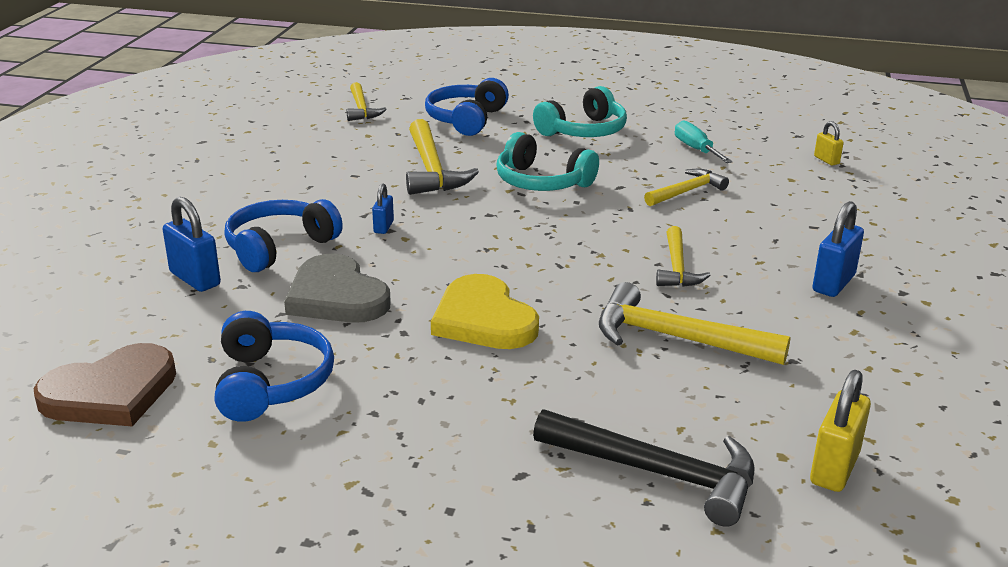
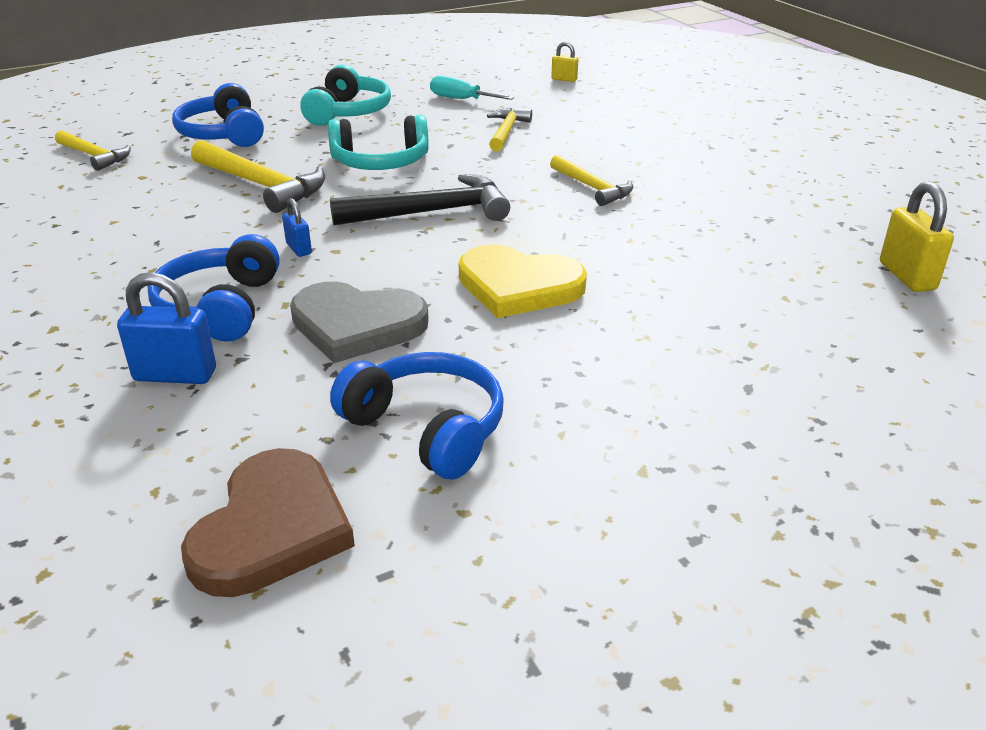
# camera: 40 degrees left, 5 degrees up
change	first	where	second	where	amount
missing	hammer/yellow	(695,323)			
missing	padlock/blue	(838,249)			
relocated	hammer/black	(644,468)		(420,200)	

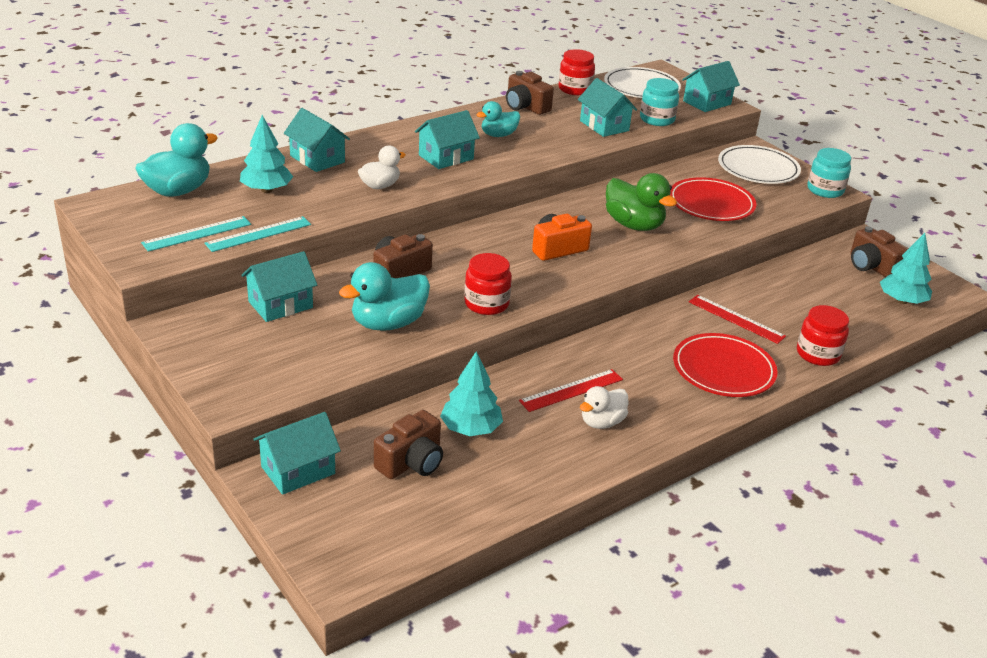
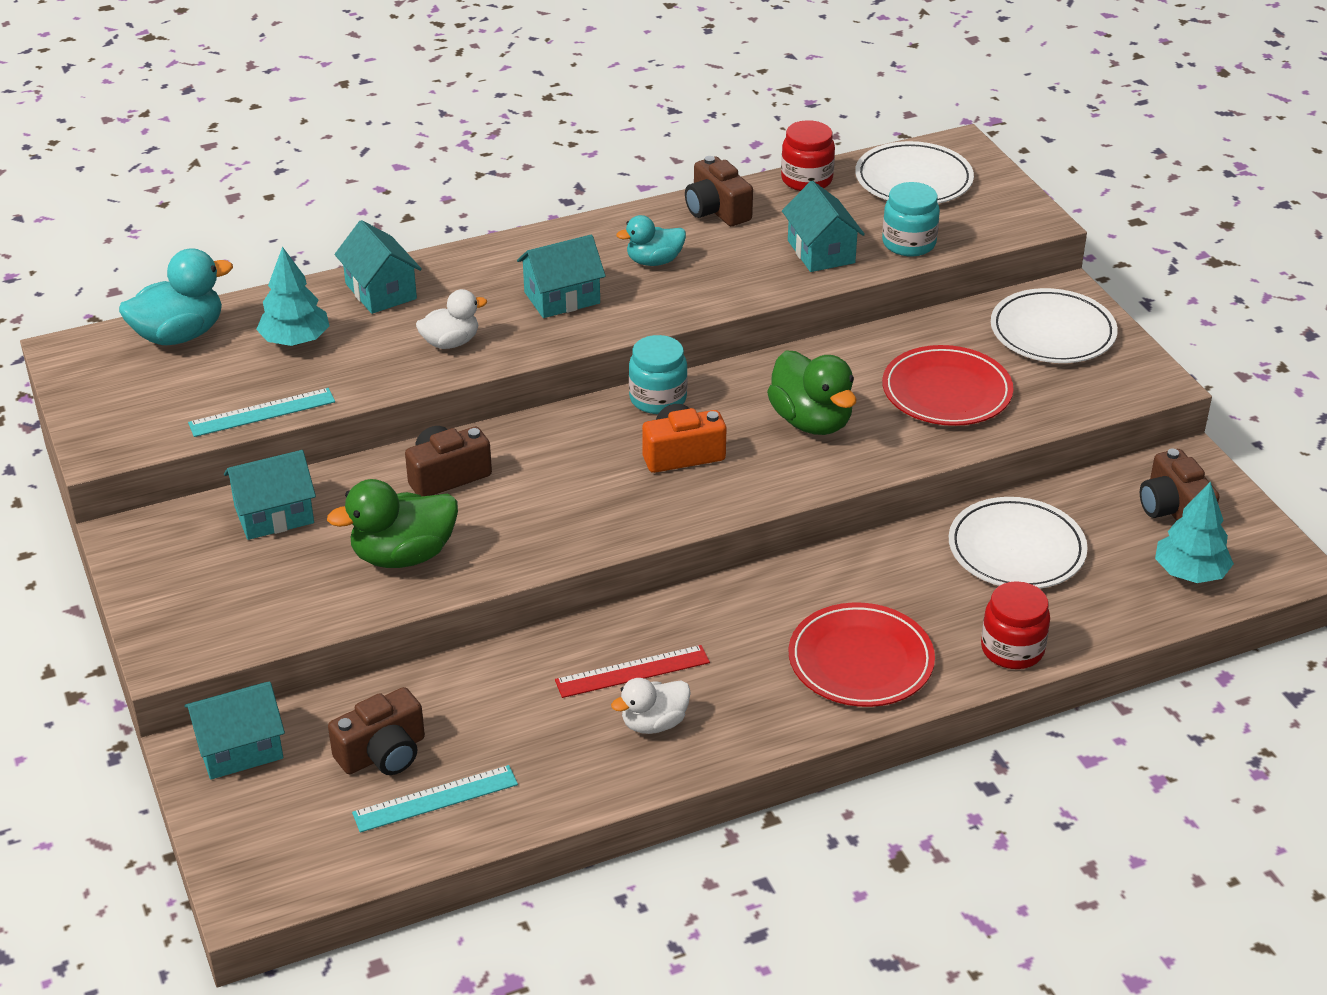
# camera: 15 degrees right, 5 degrees up
change	first	where	second	where	amount
missing	tree/turquoise	(471,393)			
missing	jar/red	(488,284)			
missing	house/turquoise	(711,86)			
missing	ruler/red	(737,319)			
appeared			plate/white	(1018,543)	
relocated	ruler/turquoise	(196,234)		(435,799)	
relocated	jar/turquoise	(829,173)		(658,374)	
colour	duck/turquoise	(384,296)	duck/green	(392,523)	

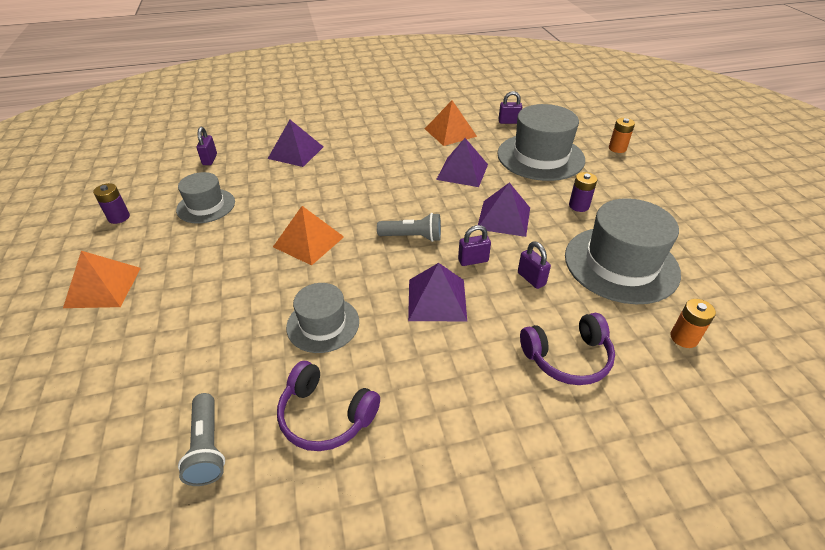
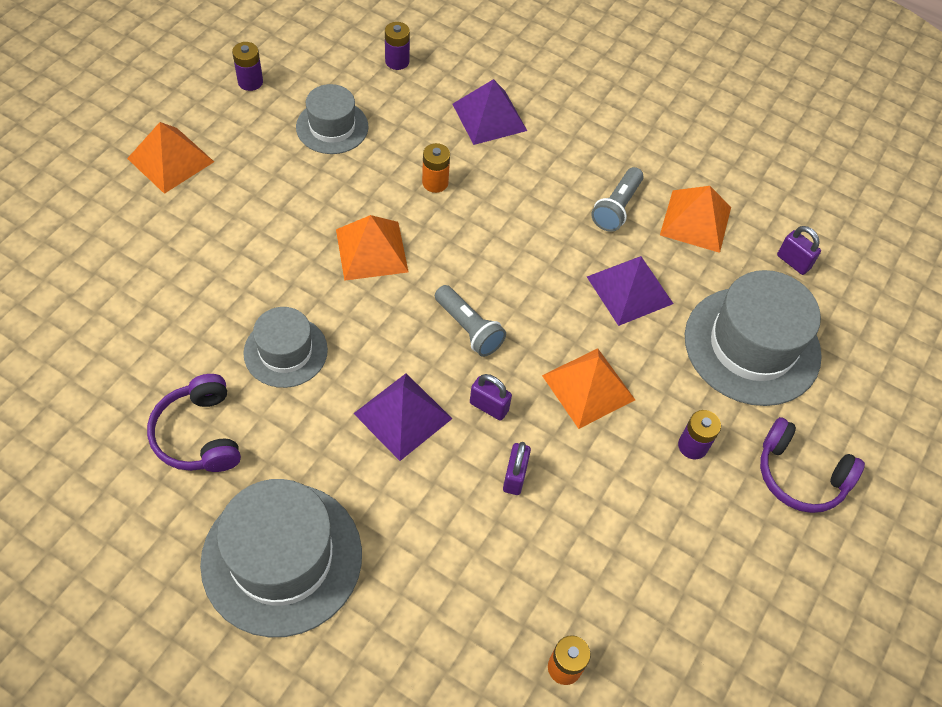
# camera: 40 degrees right, 15 degrees up
change	first	where	second	where	amount
relocated	flashlight/grey	(201,439)		(617,199)	
relocated	headphones/purple	(567,349)		(812,465)	
relocated	hat/grey	(623,251)		(281,558)	
relocated	battery/orange	(622,135)		(436,168)	
exchanged	padlock/purple	(206,146)	battery/purple	(397,46)	
colour	pyramid/purple	(504,209)	pyramid/orange	(588,388)	

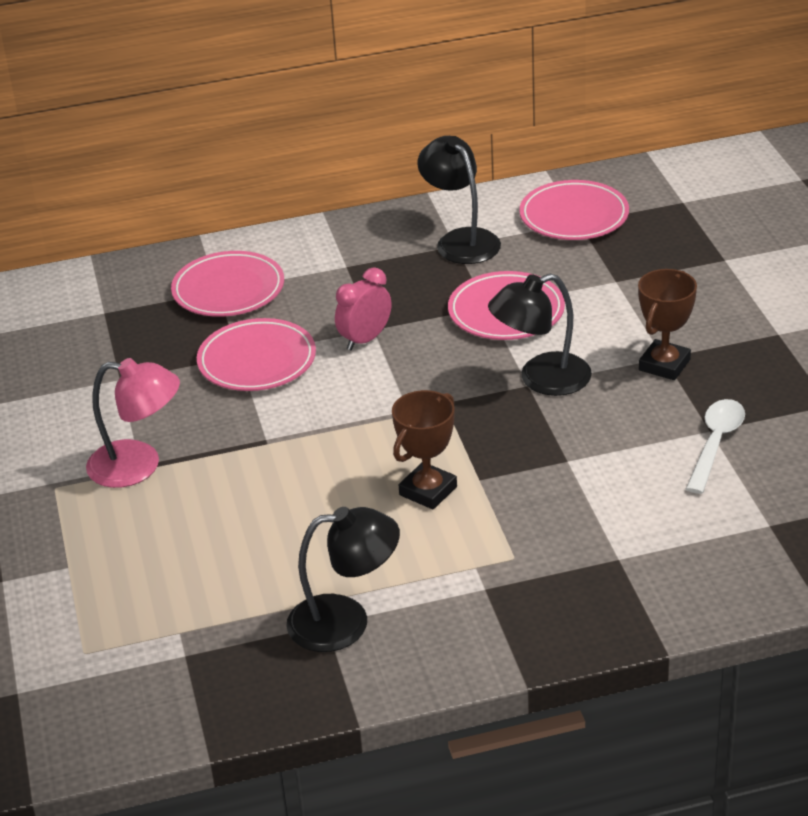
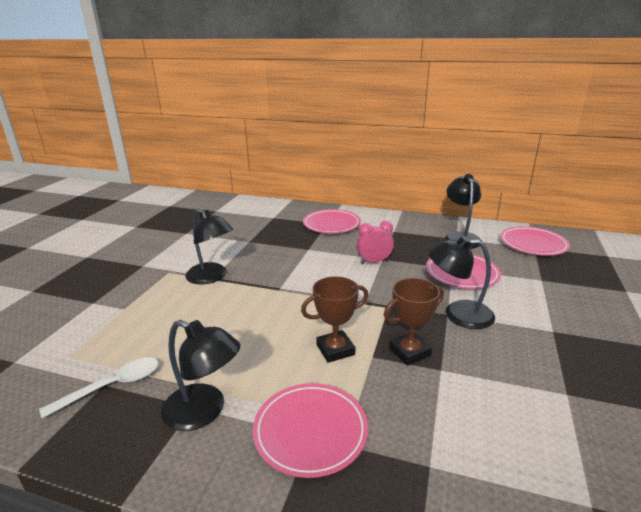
# camera: 30 degrees right, 10 degrees down
change	first	where	second	where	amount
relocated	plate/pink	(256,354)		(310,430)	
relocated	trophy/brown	(667,324)		(414,322)	
relocated	spoon/white	(715,446)		(99,388)	
colour	lamp/pink	(133,423)	lamp/black	(209,246)	

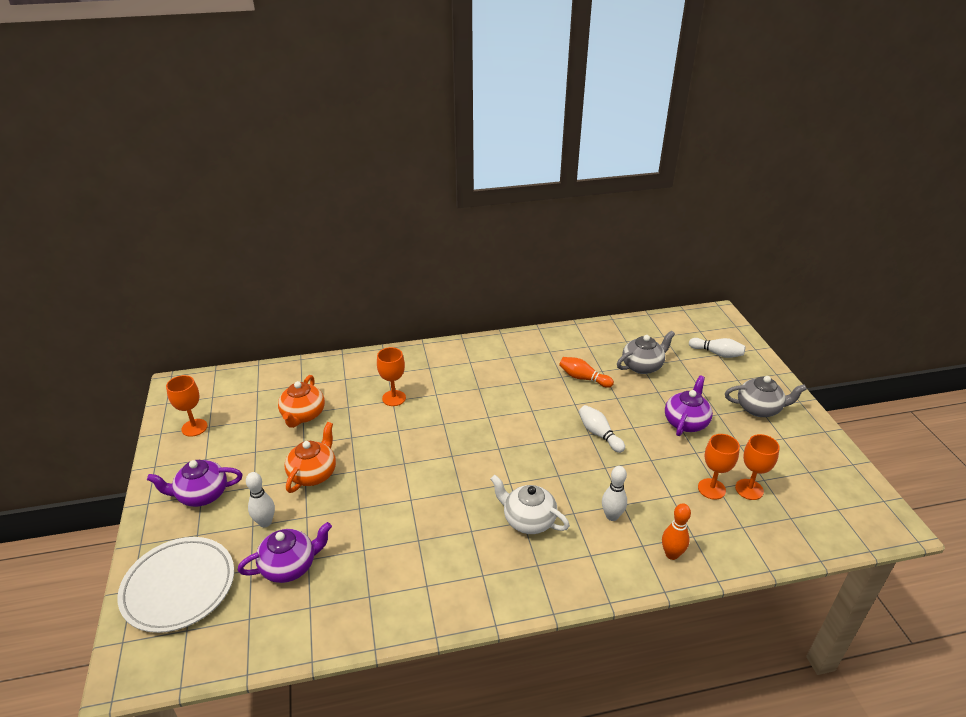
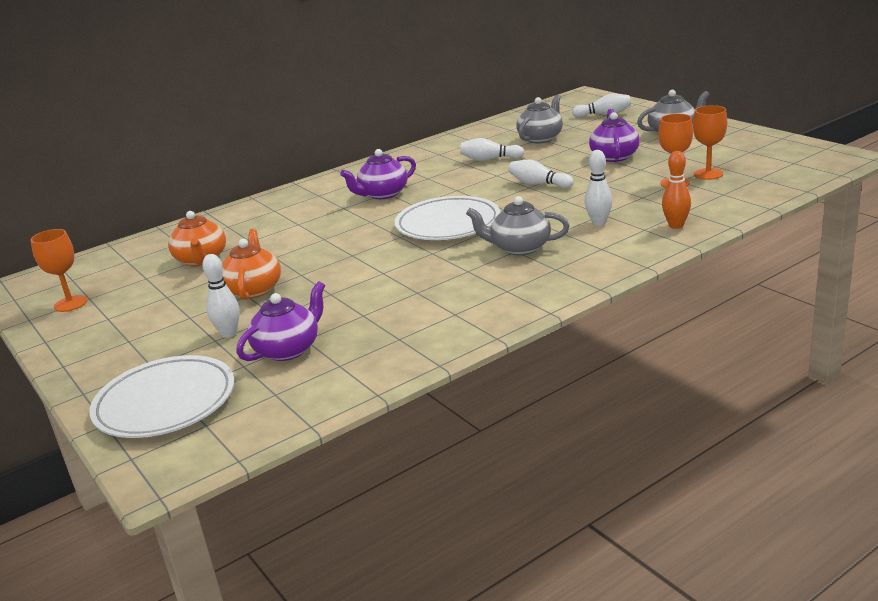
# camera: 20 degrees left, 10 degrees down
change	first	where	second	where	amount
missing	goblet/orange	(391,376)			
appeared			plate/white	(447,218)	
relocated	teapot/purple	(194,483)		(378,174)	
colour	teapot/white	(530,504)	teapot/grey	(518,226)	
colour	bowling pin/orange	(586,372)	bowling pin/white	(492,149)	

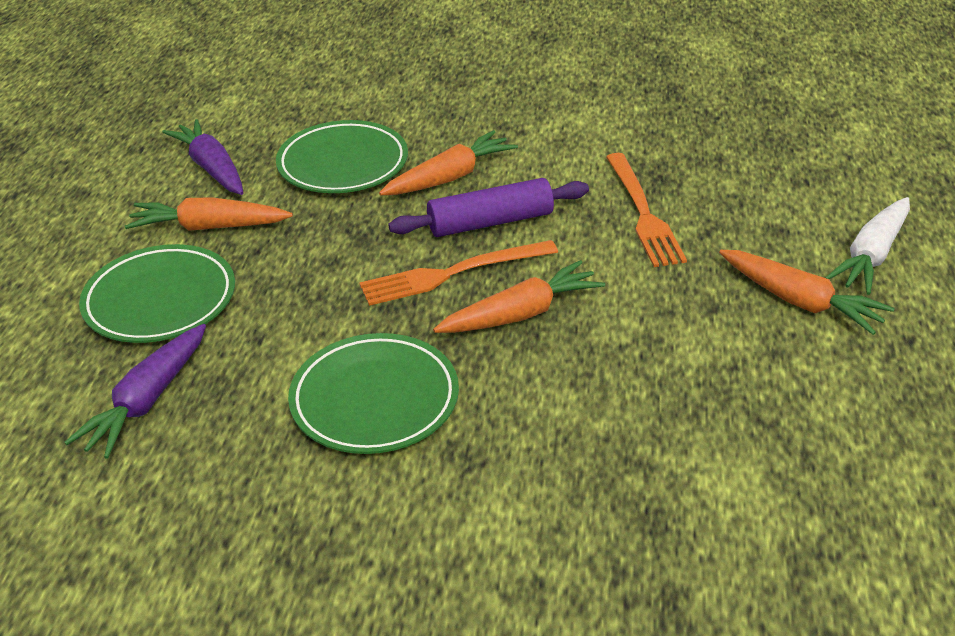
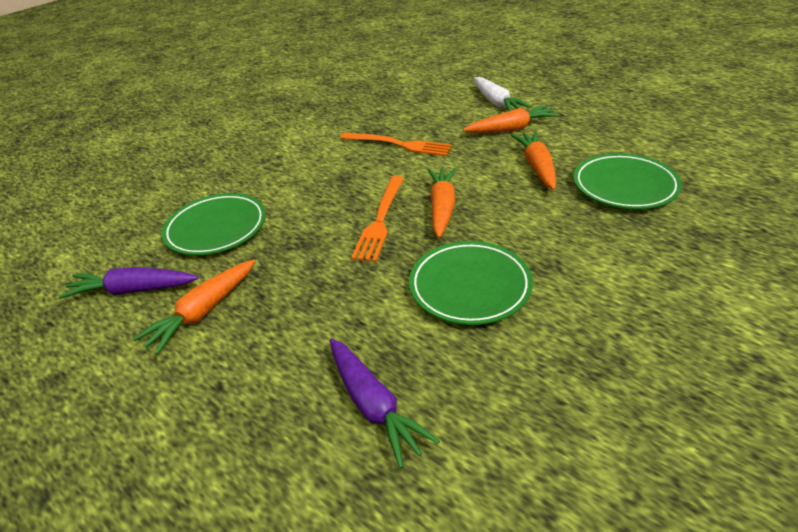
# camera: 55 degrees left, 0 degrees up
change	first	where	second	where	amount
missing	rolling pin/purple	(488,207)			
relocated	plate/green	(157,293)		(627,181)	
relocated	carrot/orange	(448,163)		(533,160)	

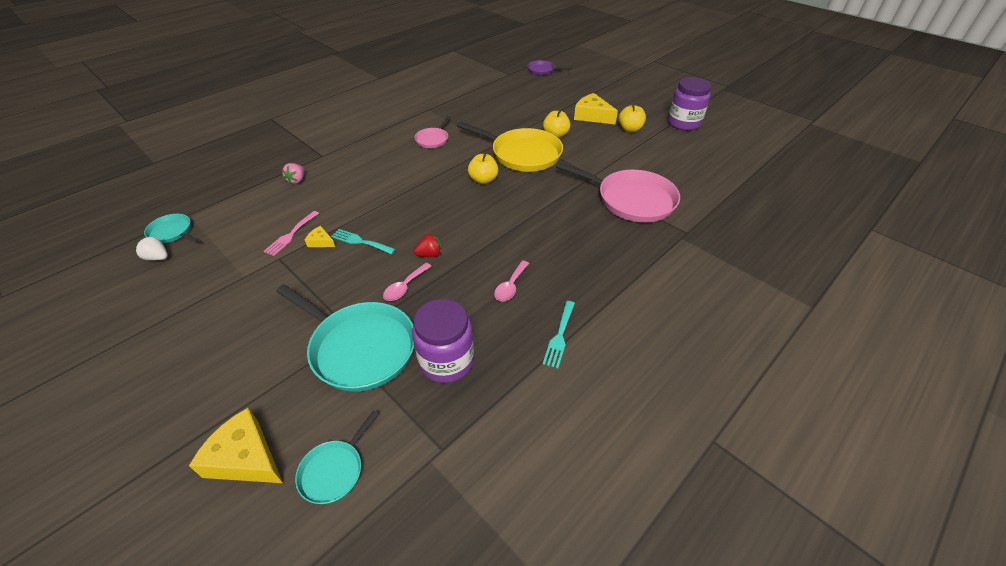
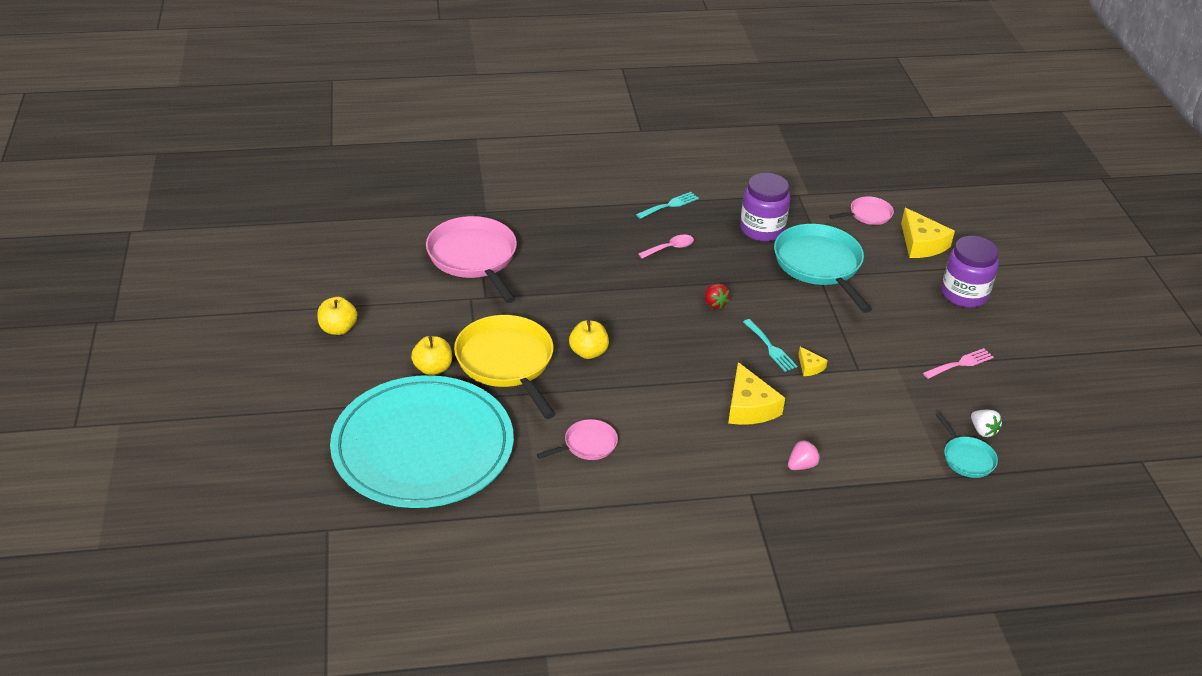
# camera: 145 degrees left, 5 degrees down
change	first	where	second	where	amount
missing	spoon/pink	(407,282)			
missing	pan/purple	(549,67)			
appeared			plate/turquoise	(422,441)	
relocated	fork/pink	(291,233)		(958,363)	
relocated	cheese/yellow	(596,108)		(756,393)	
relocated	jar/purple	(689,103)		(970,272)	
colour	pan/turquoise	(336,457)	pan/pink	(861,210)	
spun	strawberry/red	(428,245)		(717,296)	135 degrees counterclockwise

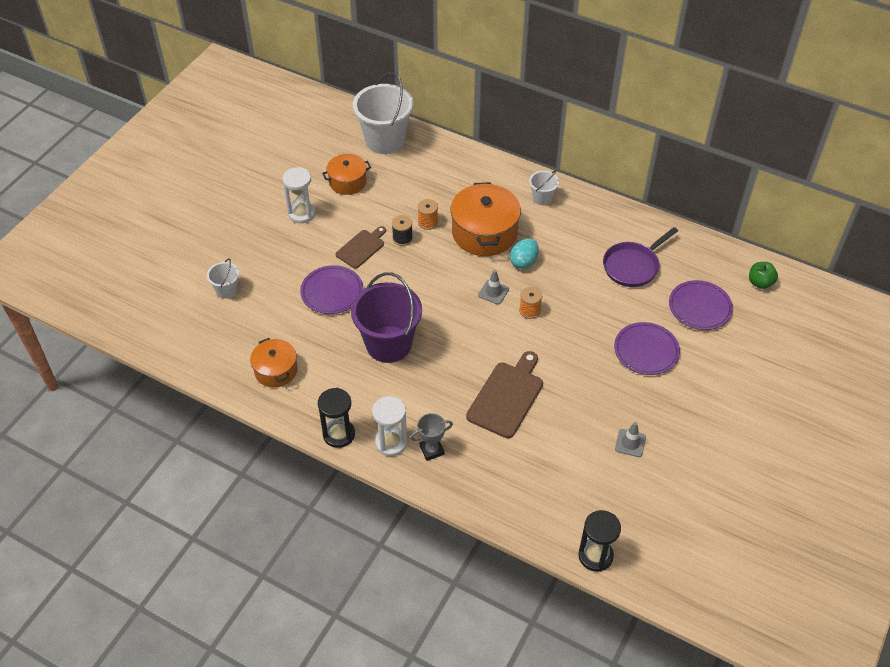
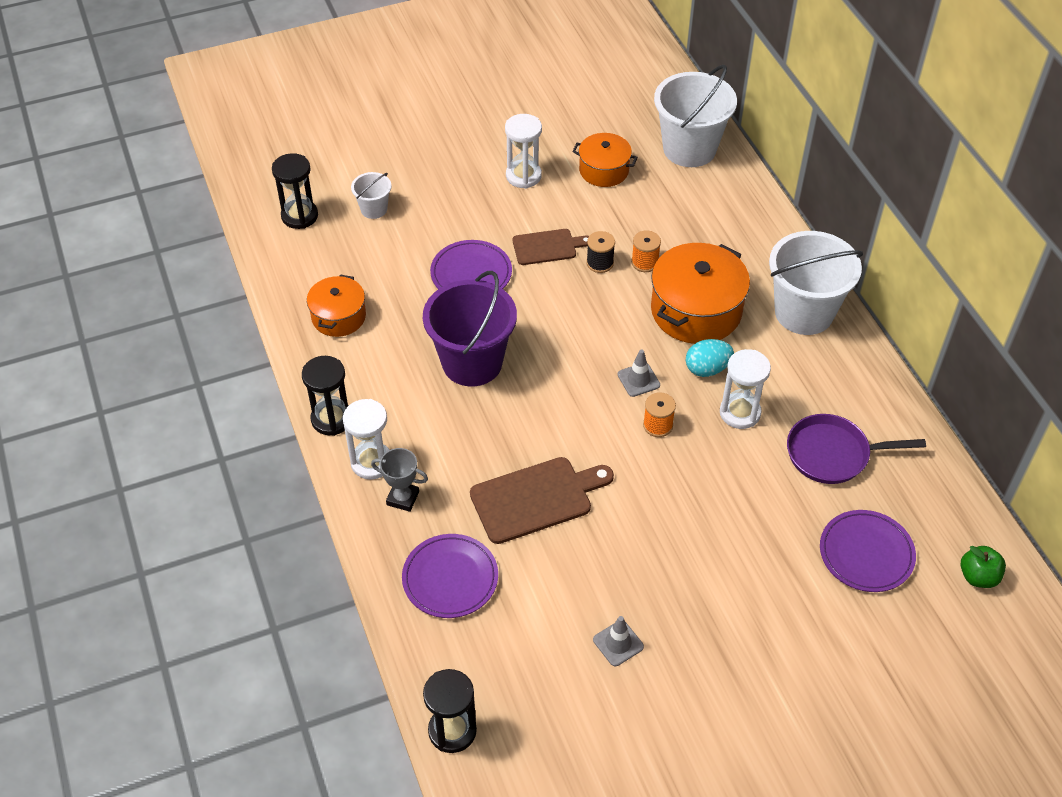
# camera: 40 degrees right, 0 degrees up
change	first	where	second	where	amount
appeared			hourglass/black	(295,191)	
appeared			hourglass/white	(745,389)	
relocated	plate/purple	(647,348)		(450,576)	
size	bucket/white	(544,187)		(816,283)	x2.09

